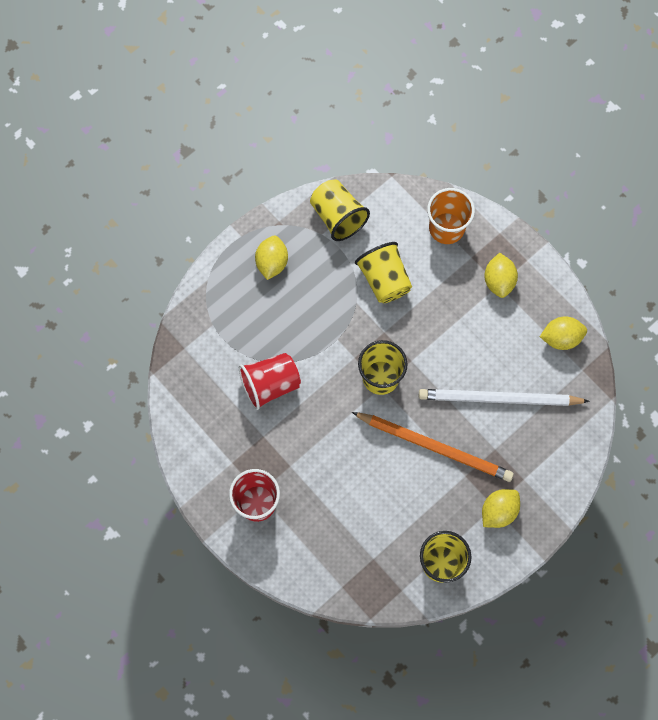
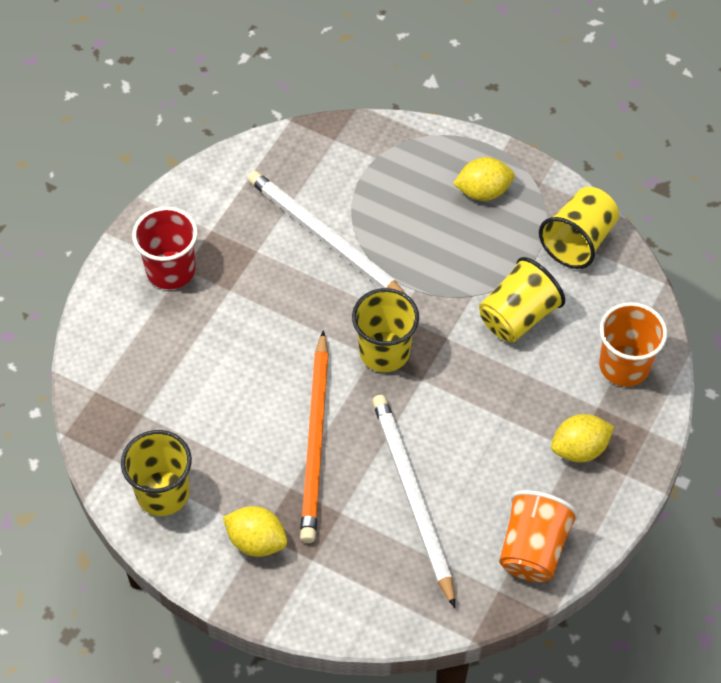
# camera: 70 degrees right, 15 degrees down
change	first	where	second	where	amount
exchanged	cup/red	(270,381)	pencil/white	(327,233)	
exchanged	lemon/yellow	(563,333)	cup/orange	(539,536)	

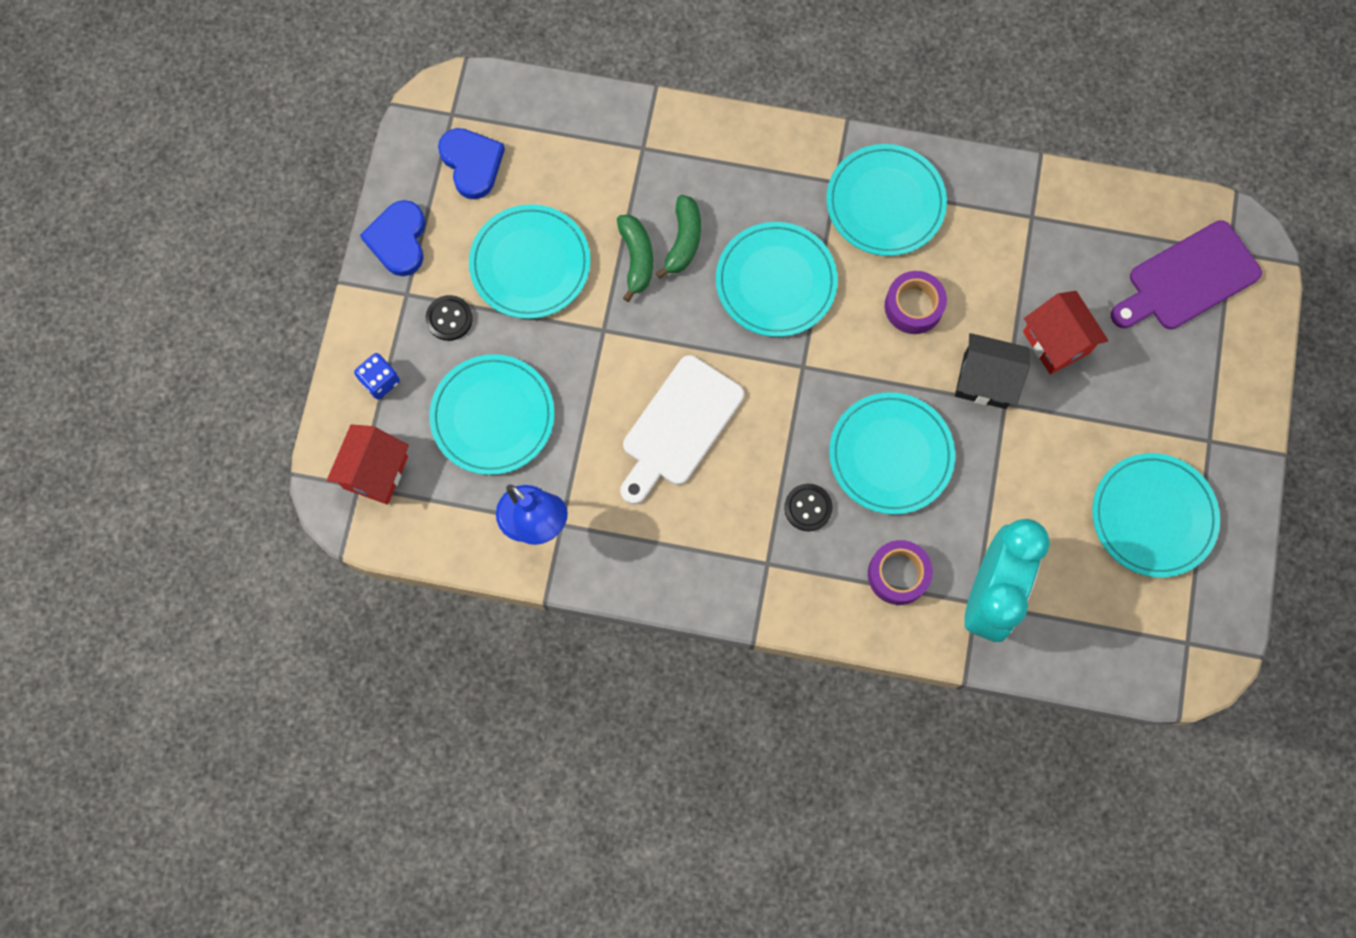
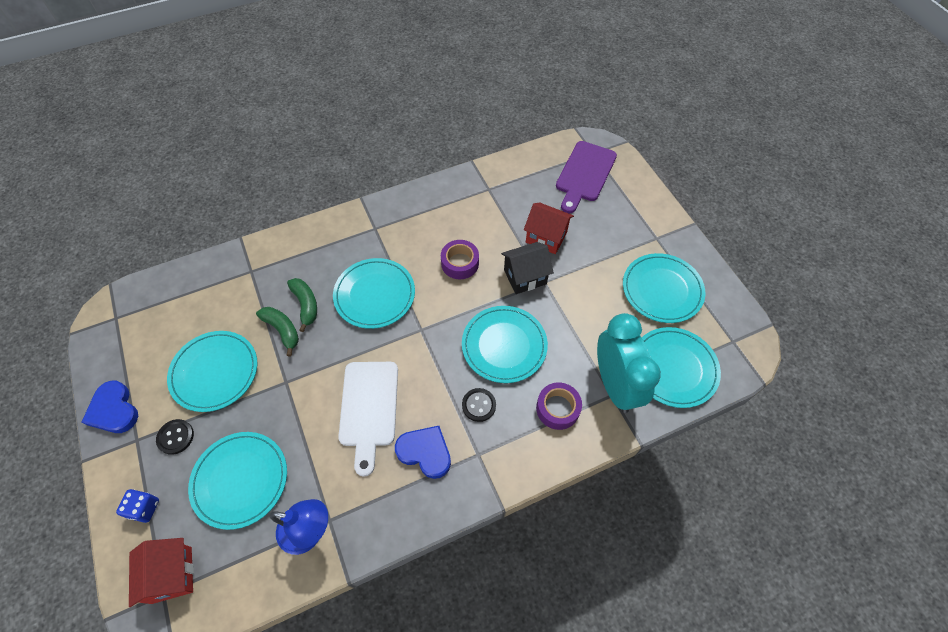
# camera: 35 degrees left, 15 degrees down
change	first	where	second	where	amount
relocated	heart/blue	(471,163)		(423,452)	
relocated	plate/turquoise	(886,200)		(681,367)	

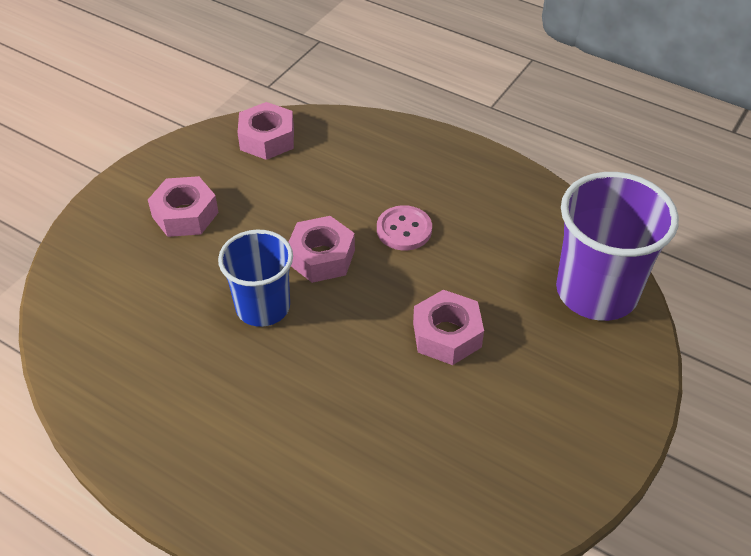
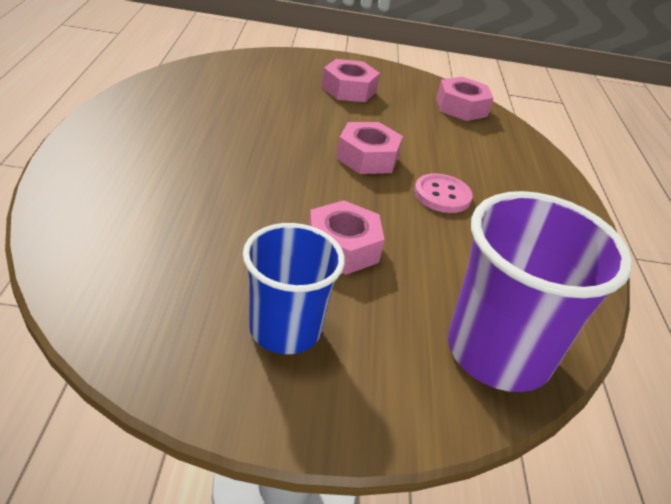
# camera: 55 degrees right, 10 degrees down
change	first	where	second	where	amount
relocated	cup/blue	(255,278)		(294,288)	

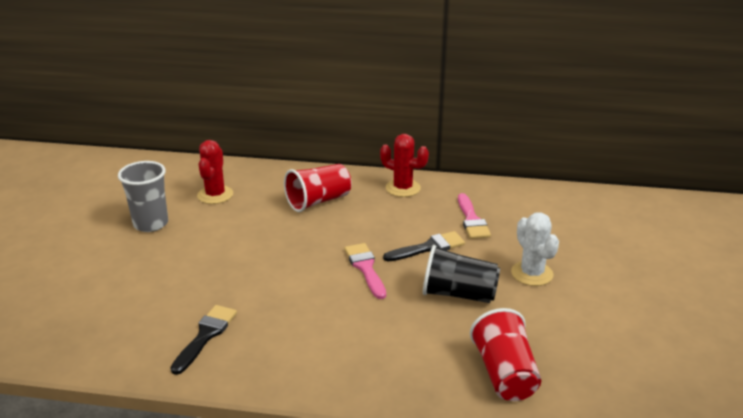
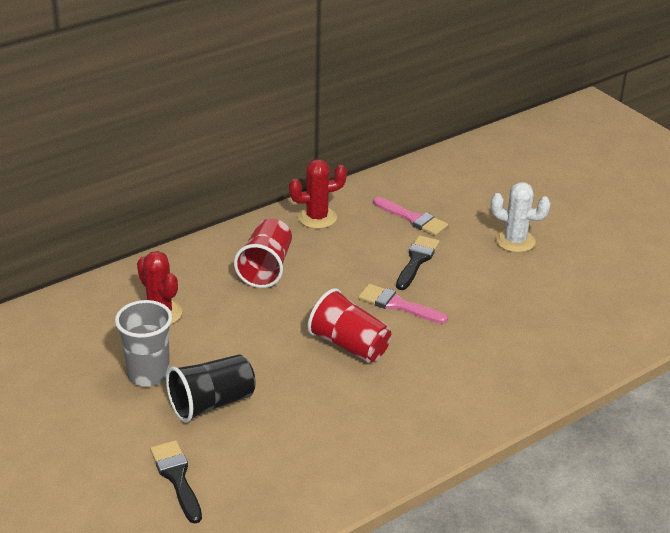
# camera: 45 degrees left, 5 degrees up
change	first	where	second	where	amount
relocated	brush/black	(204,340)		(176,481)	
relocated	cup/black	(461,274)		(211,388)	
relocated	cup/red	(505,354)		(349,325)	

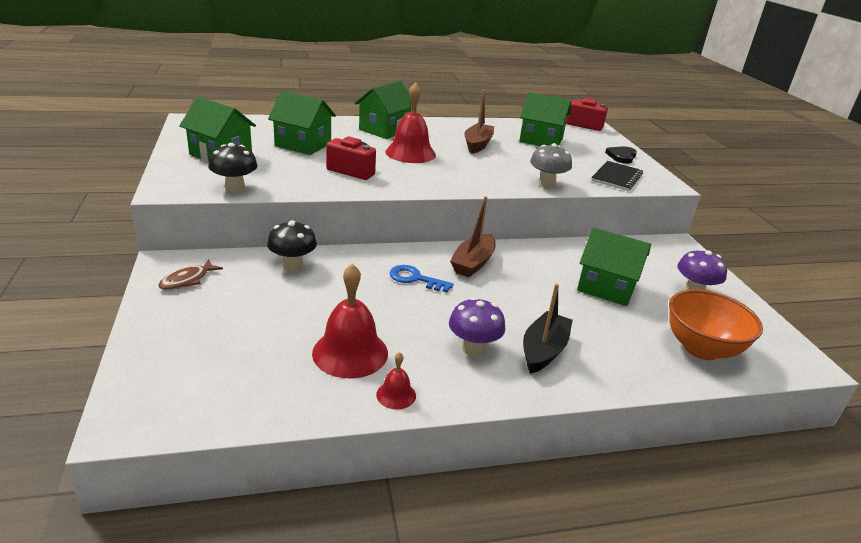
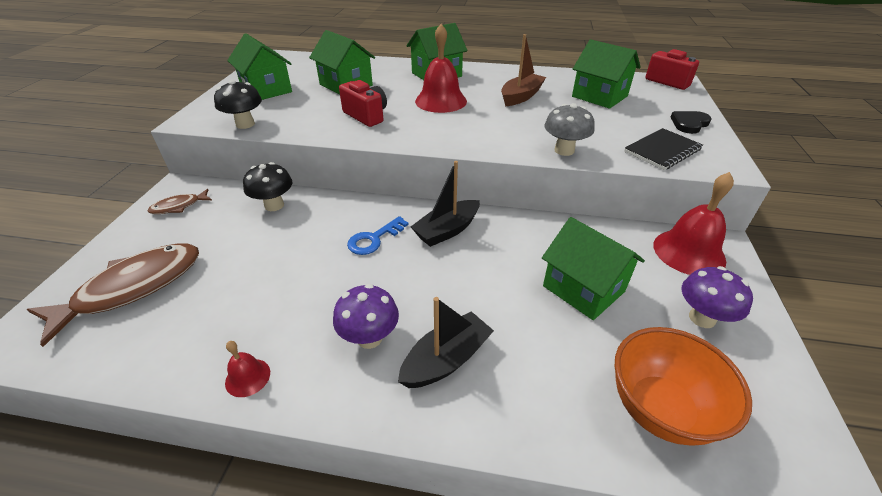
# camera: 25 degrees right, 10 degrees up
change	first	where	second	where	amount
appeared			fish/brown	(113,295)	
relocated	bell/red	(350,321)		(693,223)	
colour	boat/brown	(472,236)	boat/black	(445,204)	
spun	key/blue	(421,278)		(378,235)	90 degrees counterclockwise

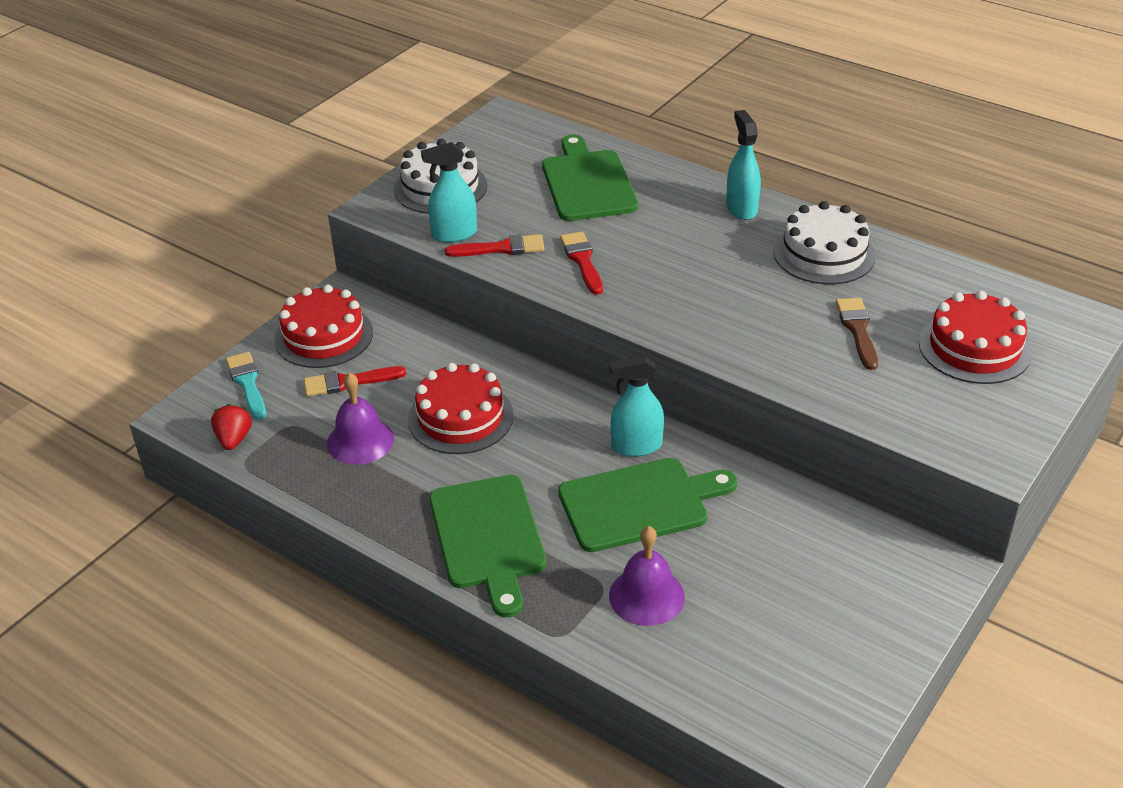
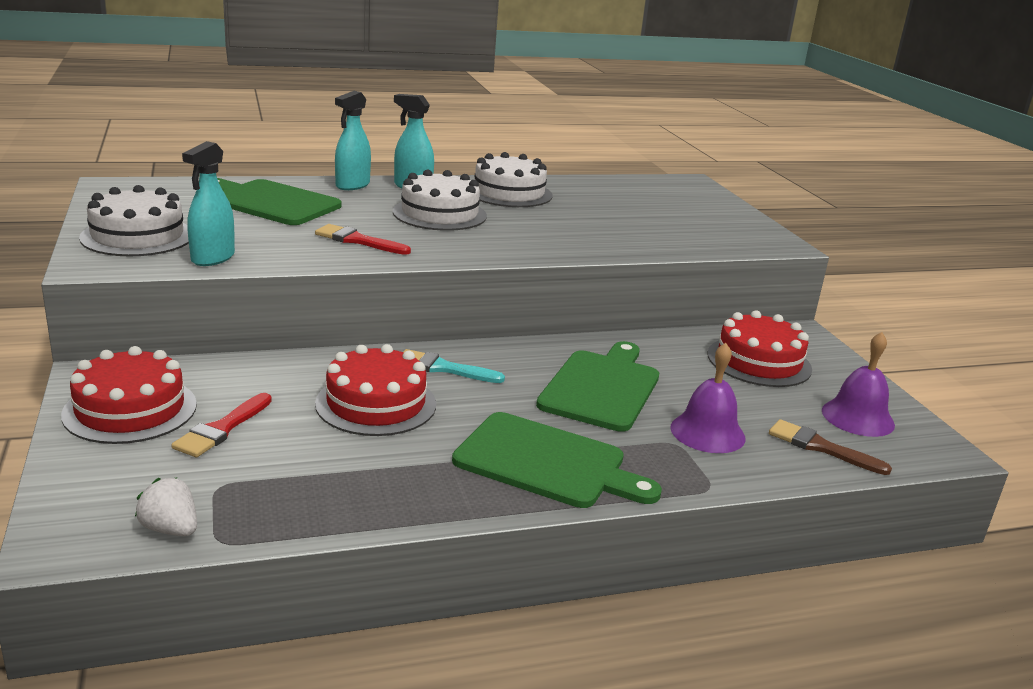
# camera: 55 degrees left, 15 degrees down
change	first	where	second	where	amount
missing	brush/red	(494,245)			
appeared			cake/white	(440,200)	
relocated	brush/turquoise	(246,386)		(454,366)	
relocated	bell/purple	(360,418)		(858,384)	
relocated	spray bottle/turquoise	(636,406)		(353,140)	
relocated	brush/brown	(857,334)		(830,447)	
relocated	cake/red	(975,337)		(760,348)	
colour	strawberry/red	(231,427)	strawberry/white	(166,506)	

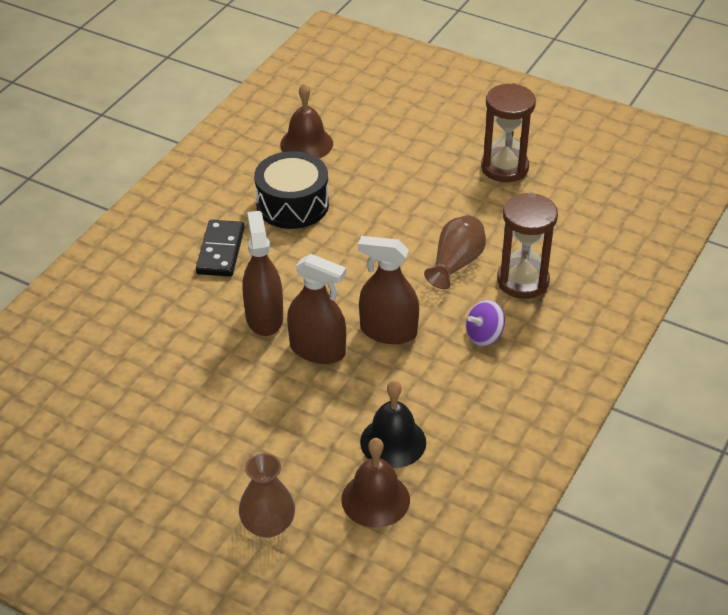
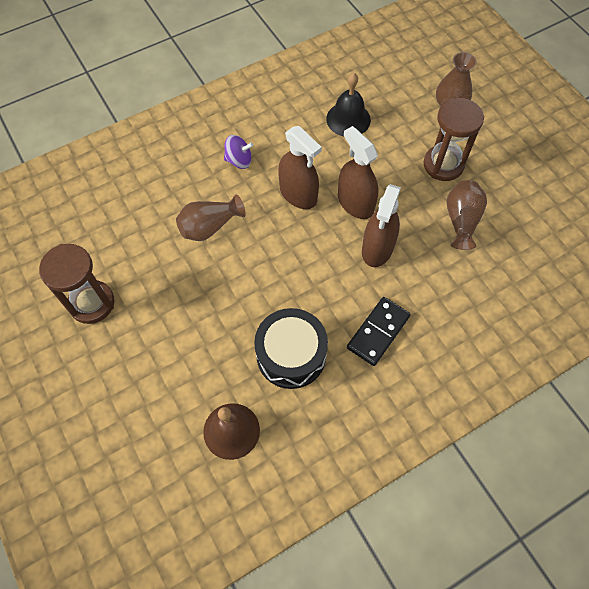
# camera: 150 degrees left, 20 degrees up
change	first	where	second	where	amount
missing	bell/brown	(375,483)			
appeared			vase/brown	(466,215)	
relocated	hourglass/brown	(527,245)		(454,139)	

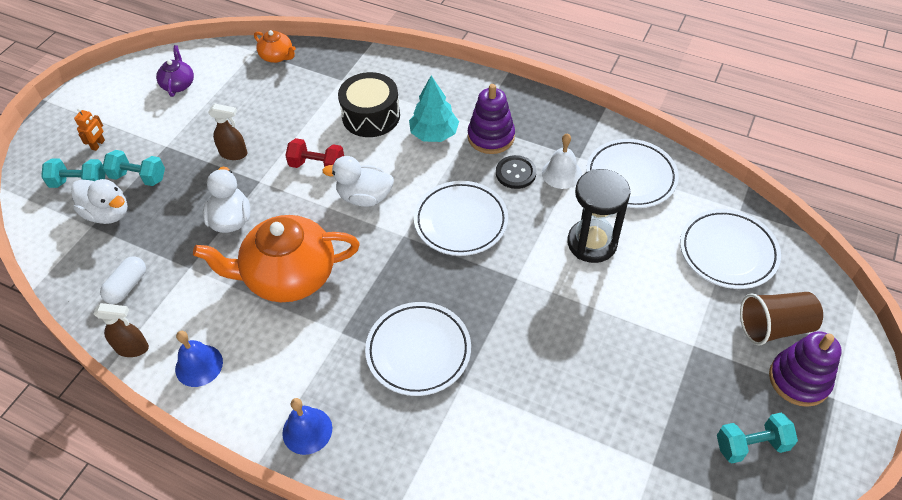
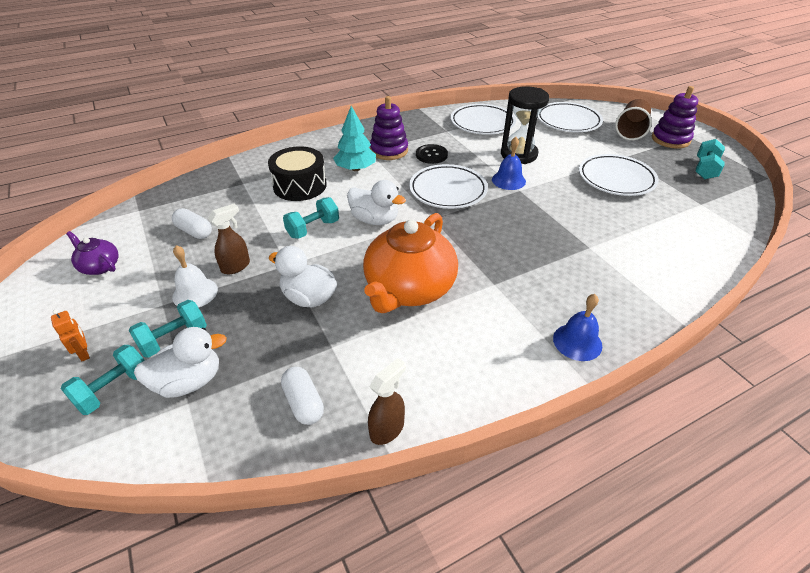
# camera: 55 degrees left, 10 degrees down
change	first	where	second	where	amount
missing	teapot/orange	(275,46)			
appeared			capsule/white	(192,223)	
relocated	bell/blue	(199,359)		(509,163)	
relocated	plate/white	(418,349)		(619,175)	
relocated	bell/white	(562,161)		(195,276)	
colour	dumbbell/red	(314,153)	dumbbell/turquoise	(311,218)	
spun	duck/white	(358,181)		(376,202)	105 degrees counterclockwise

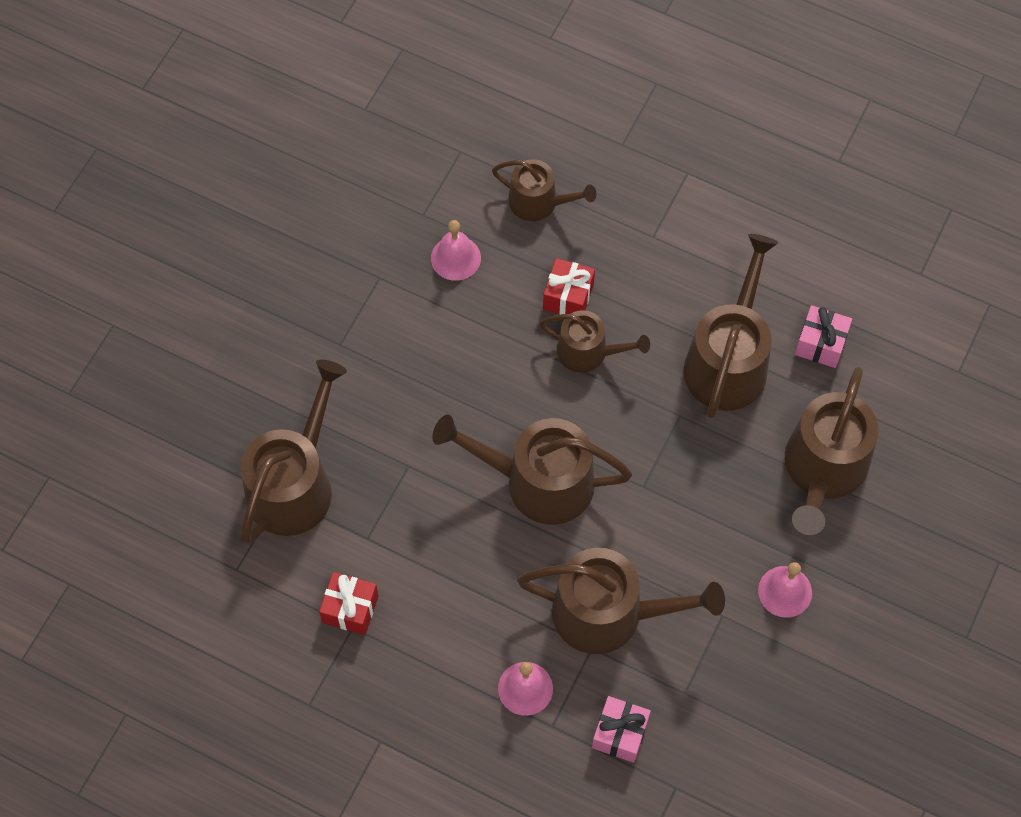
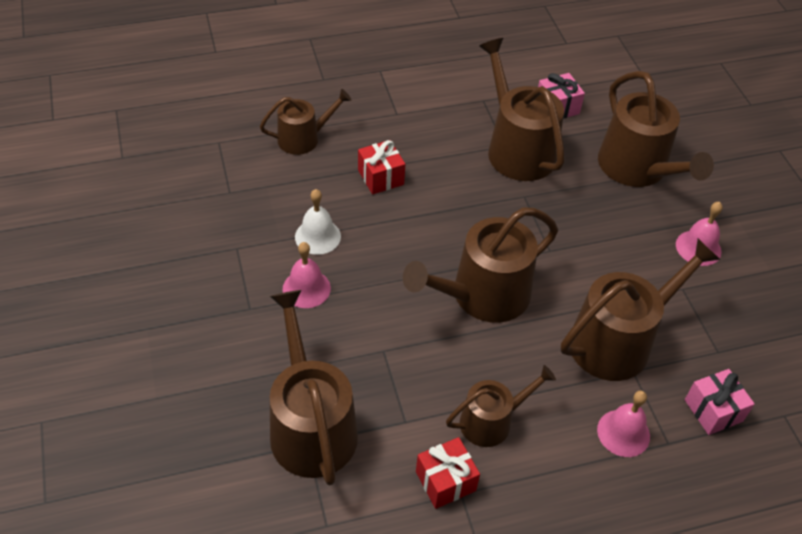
# camera: 45 degrees left, 15 degrees down
change	first	where	second	where	amount
appeared			bell/white	(318,222)	
relocated	bell/pink	(456,250)		(307,275)	
relocated	watering can/brown	(594,341)		(501,406)	

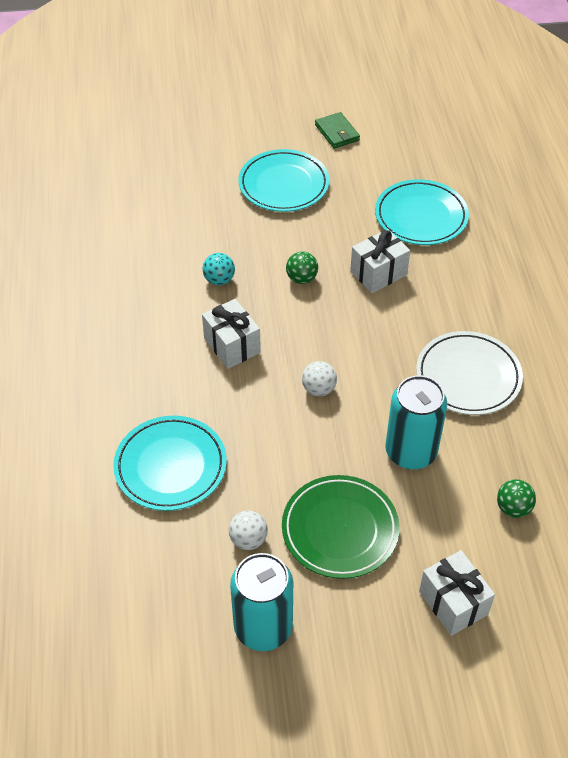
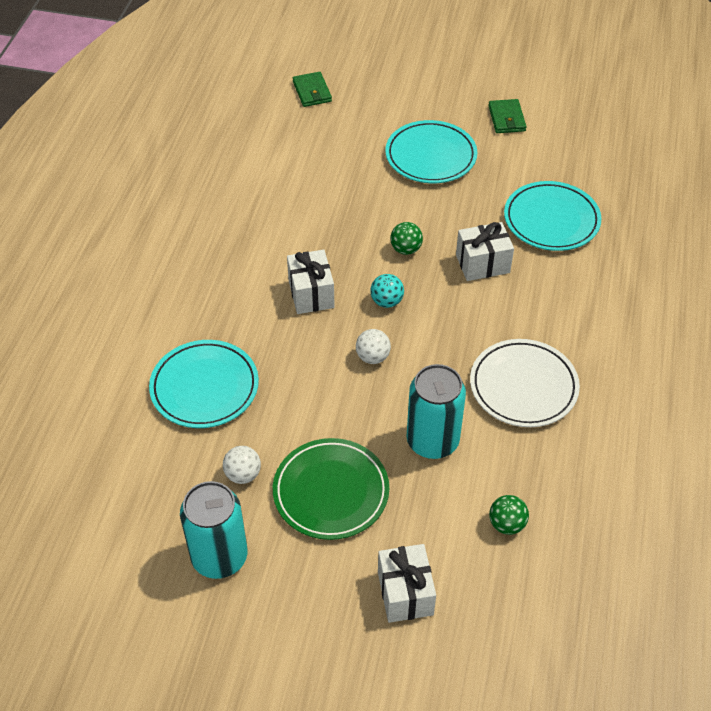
# camera: 20 degrees right, 0 degrees up
change	first	where	second	where	amount
appeared			wallet/green	(312,89)	
relocated	ball/turquoise	(218,269)		(387,291)	

